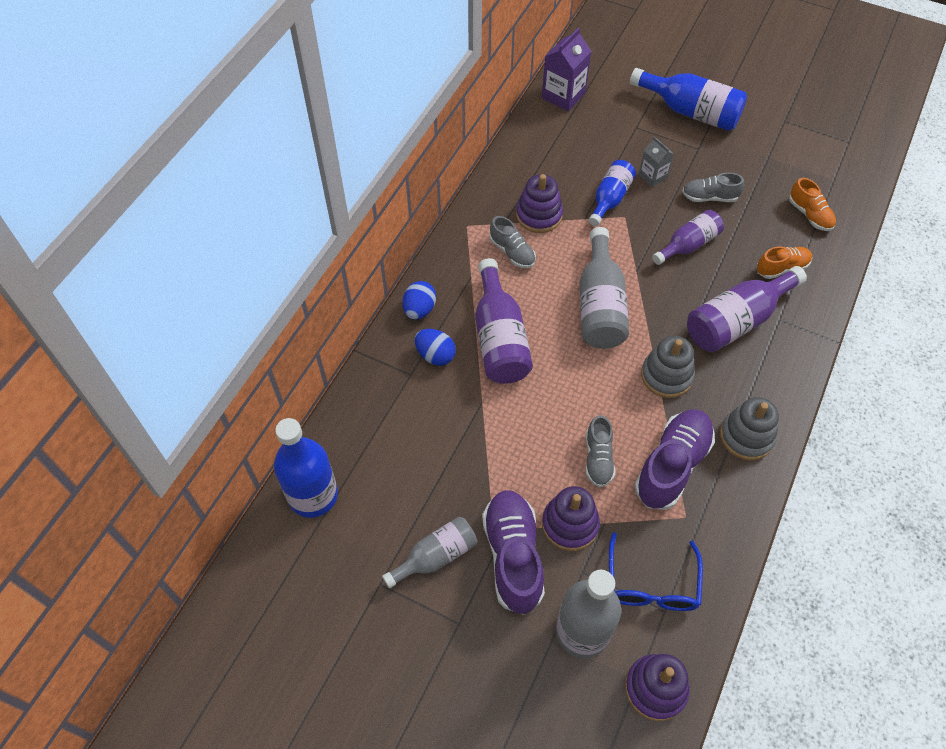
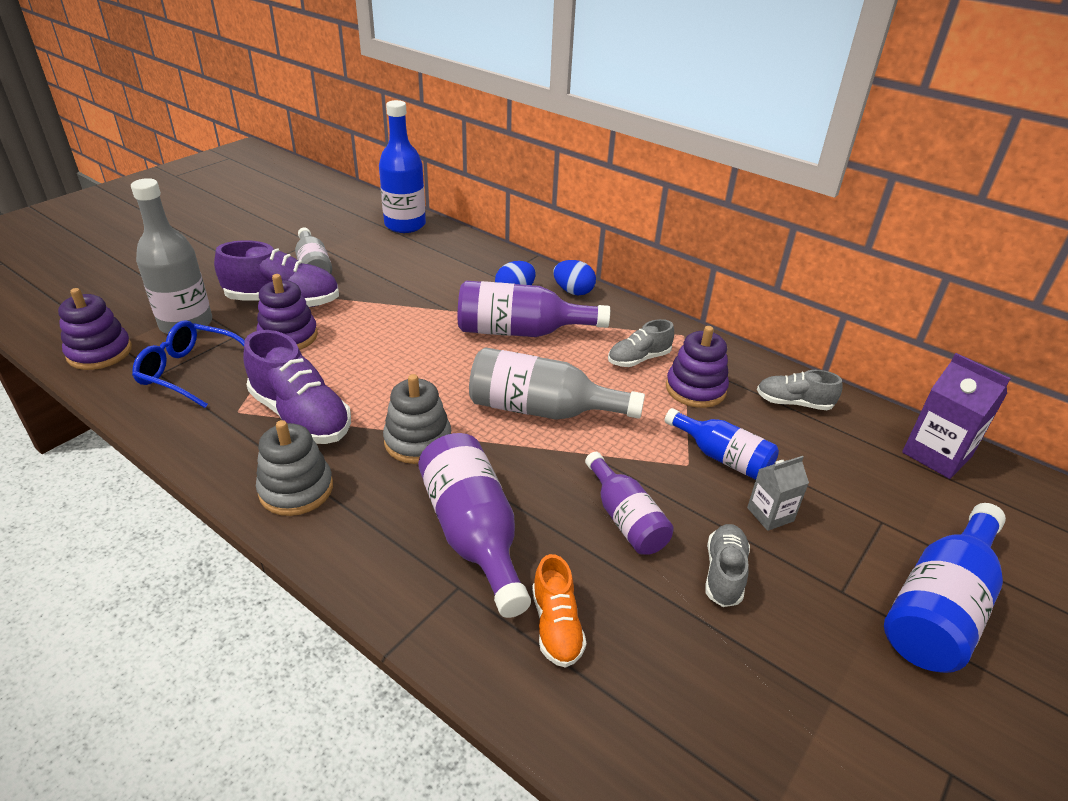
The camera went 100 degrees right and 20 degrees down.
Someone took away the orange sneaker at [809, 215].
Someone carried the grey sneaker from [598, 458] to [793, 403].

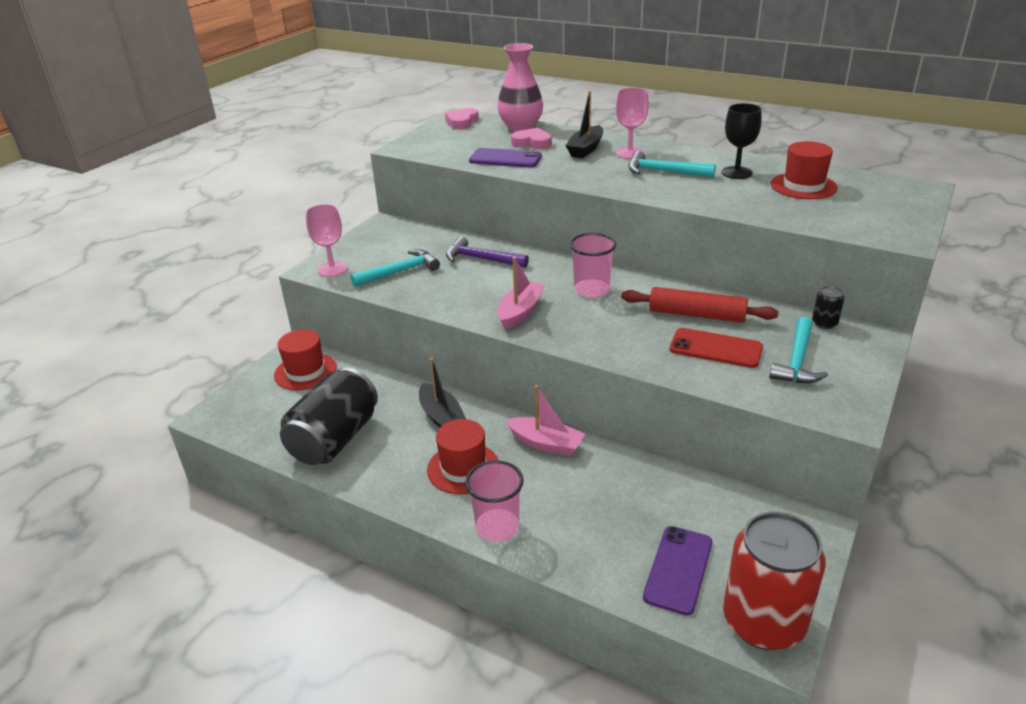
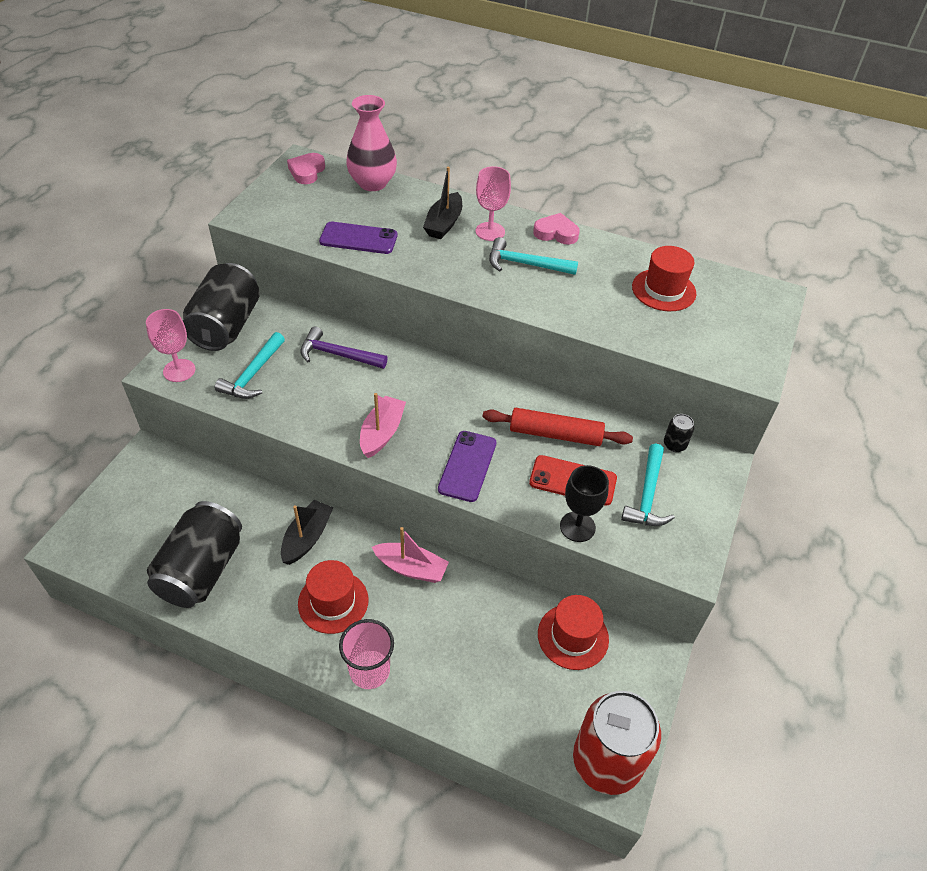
The camera went 10 degrees left and 15 degrees up.
Someone carried the black wine glass from [736, 173] to [577, 527].
Someone carried the rose-pink heart from [532, 143] to [556, 233].
Someone took away the rose-pink beaker at [591, 290].
Someone rotated the turquoise carpenter's hammer at [400, 272] by 150 degrees clockwise.
Someone carried the scarlet tall hat from [305, 371] to [573, 636].
Someone rotated the black sailboat at [441, 417] by 120 degrees counterclockwise.
Someone carried the purple smartphone from [678, 569] to [467, 466].
Someone put down the black can at [226, 326].

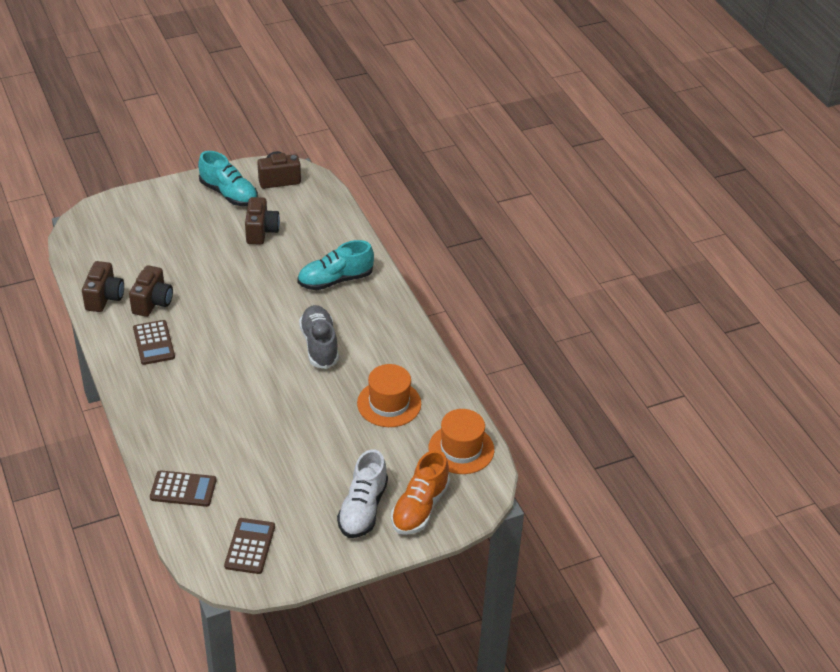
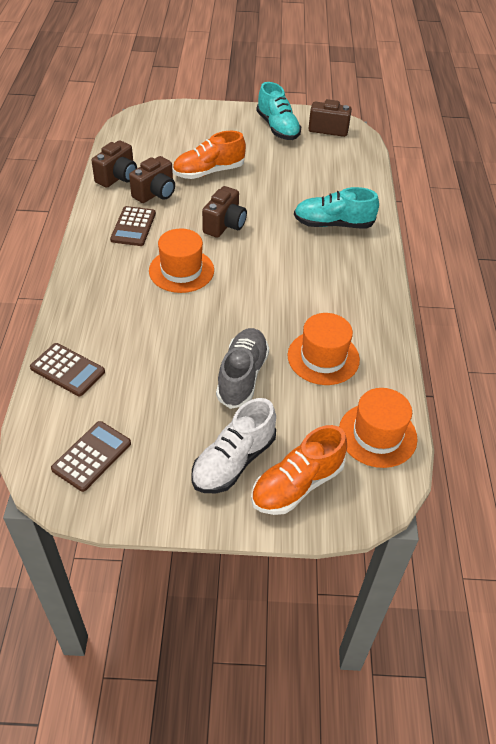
The camera went 25 degrees right and 5 degrees up.
Someone carried the brown compact camera from [261, 231] to [224, 225].
Someone carried the grey sneaker from [319, 345] to [242, 376].
Someone put down the orange sneaker at [209, 172].
Someone put down the orange tall hat at [181, 270].

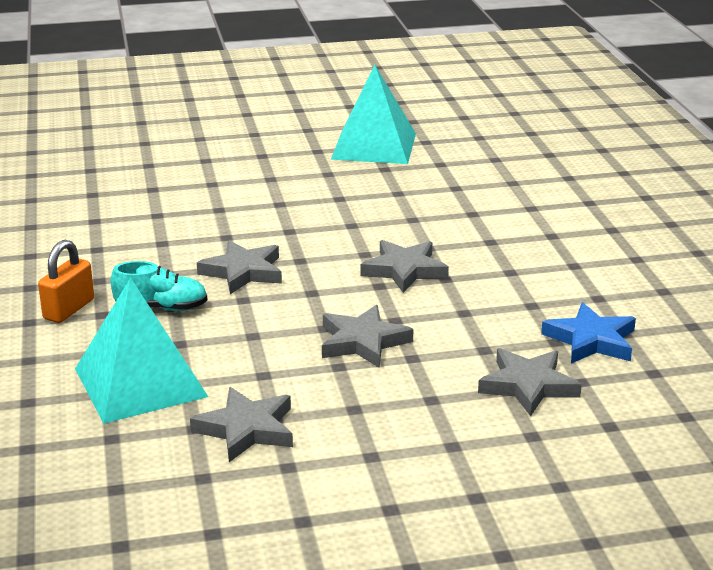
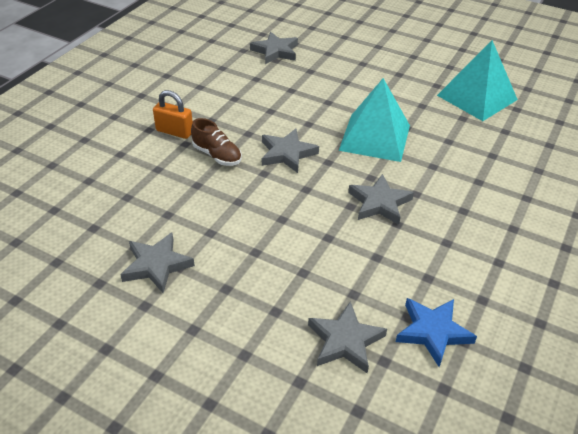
The camera went 40 degrees right and 15 degrees up.
Someone rotated the orange small lock at [69, 309] by 45 degrees clockwise.
Someone repainted the turquoise sneaker at [161, 308], which became the brown sneaker at [217, 155].
Someone carried the turquoise pyramid shape from [141, 382] to [375, 137].
Someone carried the grey star from [363, 342] to [275, 51].

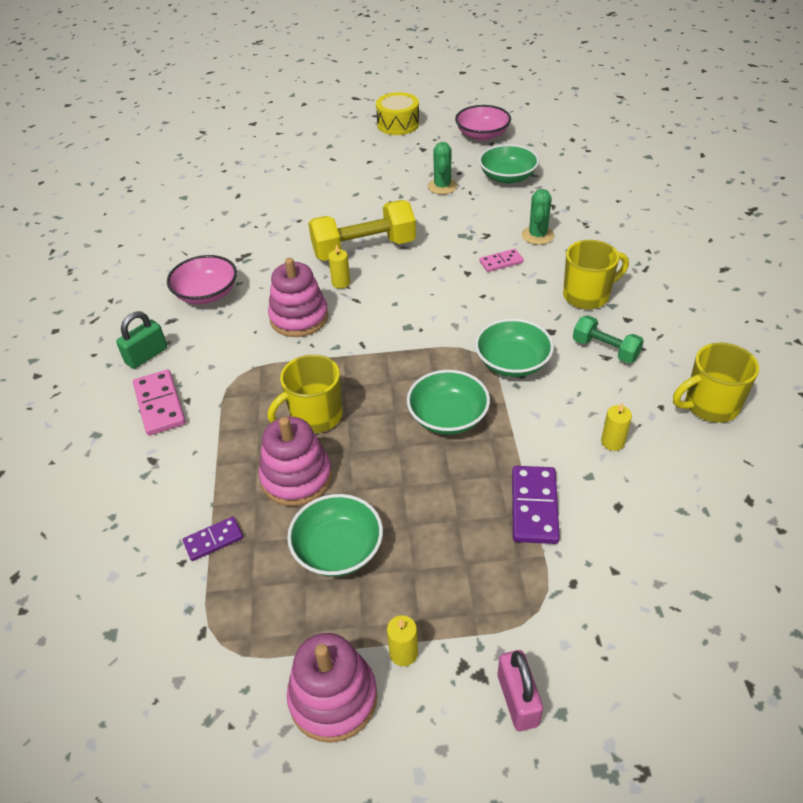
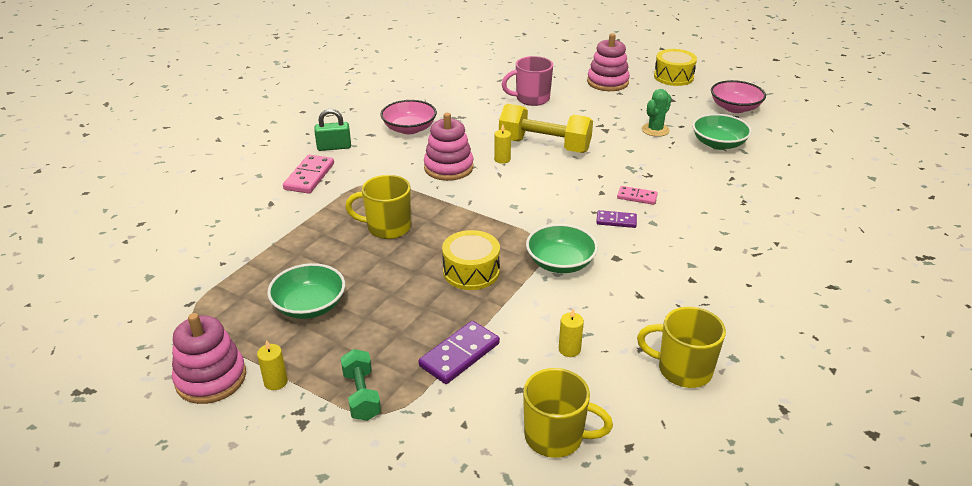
The camera went 35 degrees right and 10 degrees down.
Someone took away the leaf-green prickly plant at [537, 235].
Someone carried the bright yellow mug from [587, 296] to [555, 437].
Someone carried the leaf-green dumbbell from [605, 349] to [361, 395].
Someone swapped the leaf-green deep dish at [448, 417] for the bright yellow drum at [471, 271].
Someone carried the rose-pink stacking rings from [296, 478] to [607, 82].
Someone carried the purple domino piece from [213, 540] to [616, 221].
Someone took away the rose-pink small lock at [517, 700].
Someone put down the rose-pink mug at [531, 99].

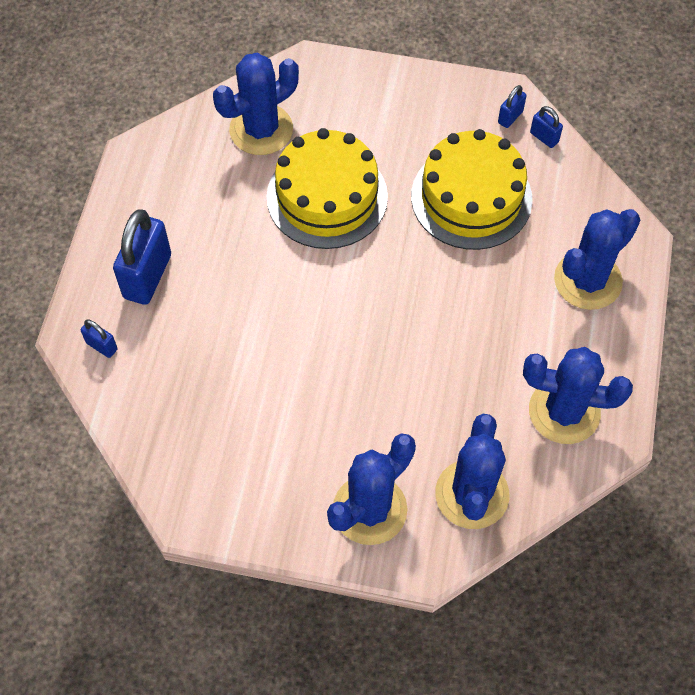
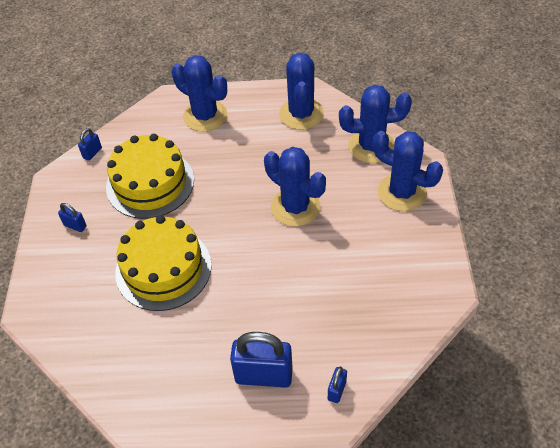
The camera went 100 degrees left and 10 degrees down.
Someone carried the cobalt prickly plant from [261, 130] to [295, 207].
Someone carried the cobalt small lock from [510, 117] to [75, 226].

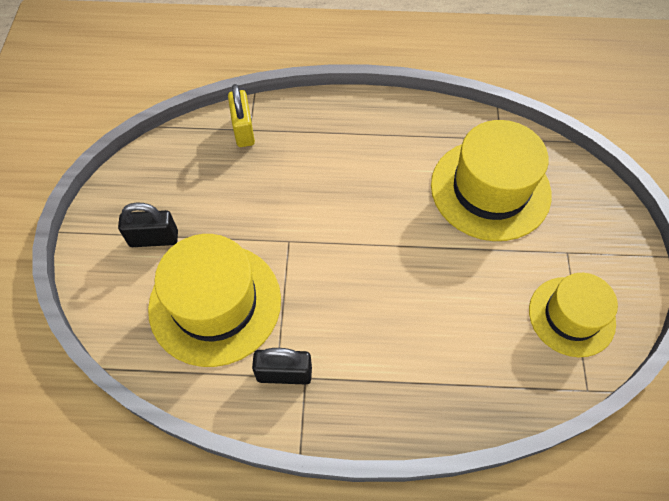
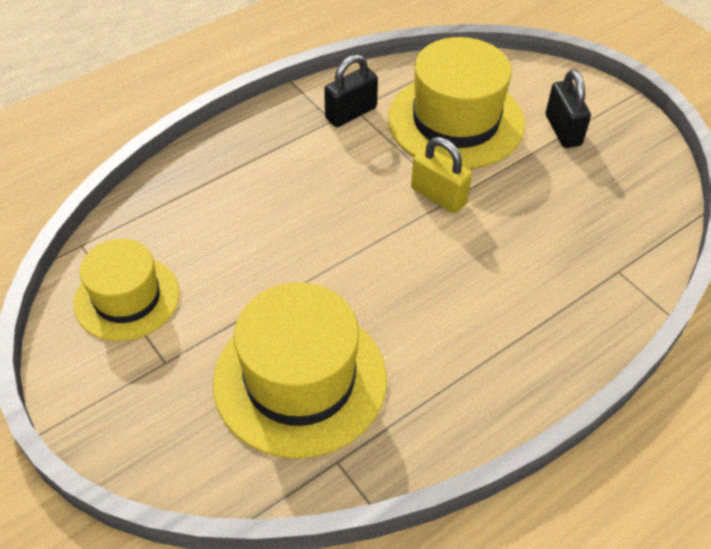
The camera went 140 degrees right and 10 degrees down.
Someone carried the bright yellow small lock from [243, 130] to [438, 196].
Someone rotated the black small lock at [154, 239] by 60 degrees counterclockwise.

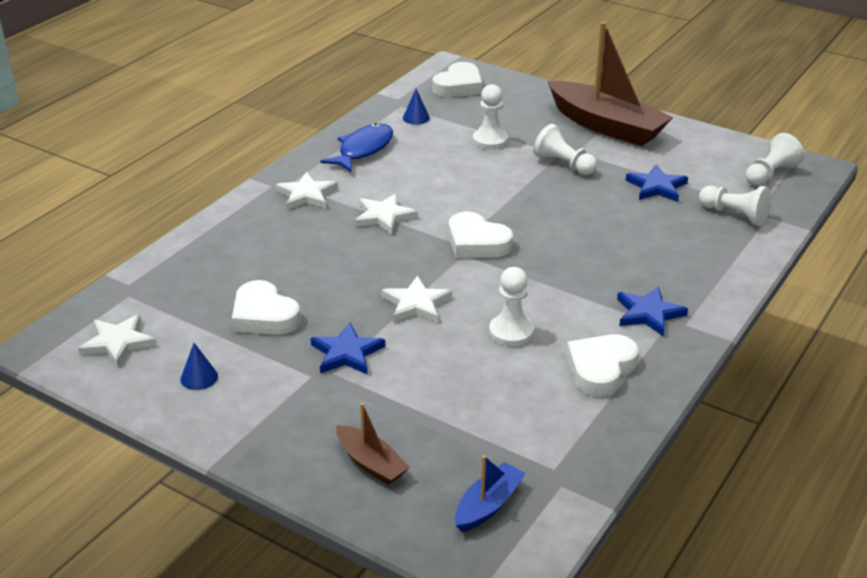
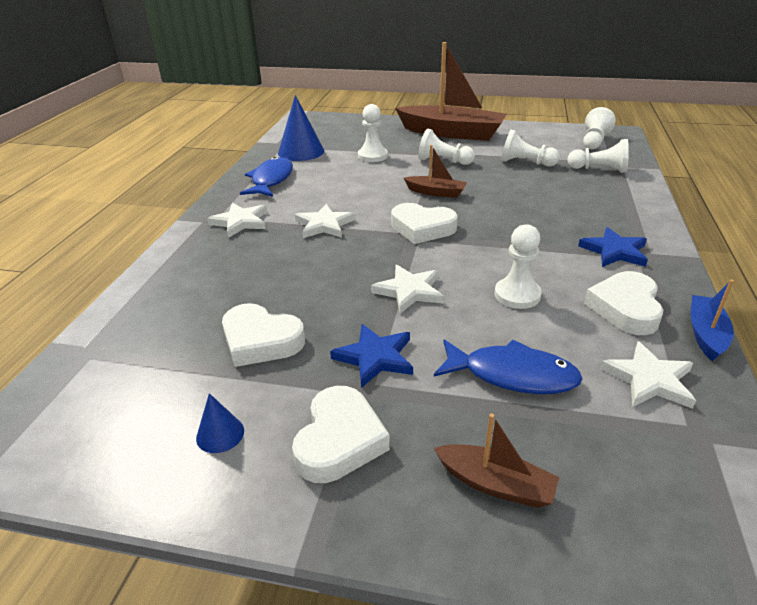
The camera went 20 degrees left and 0 degrees up.
Someone carried the snow-white heart from [458, 86] to [339, 440].
Someone scaled the cobalt cone at [416, 118] by 2.00.
Someone swapped the cobalt star at [656, 187] for the snow-white game pawn at [525, 163].
Someone carried the snow-white star from [118, 342] to [649, 379].
Someone carried the cobalt sailboat from [488, 505] to [706, 334].
Someone put down the brown sailboat at [436, 192].
Someone put down the cobalt fish figure at [512, 375].

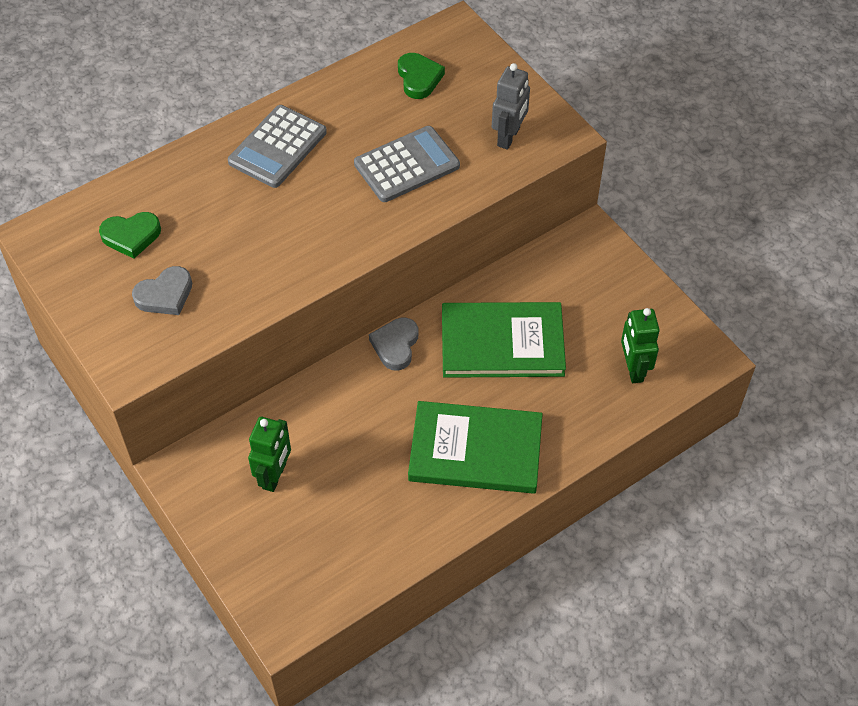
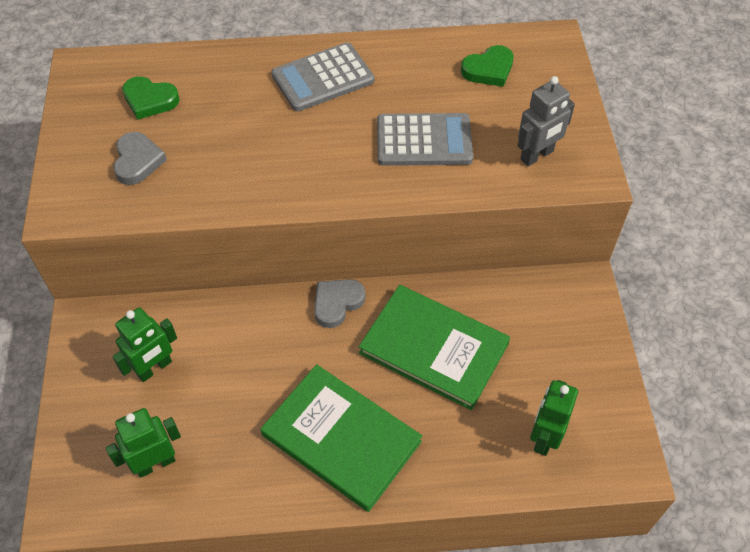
The camera went 30 degrees right and 0 degrees up.
Someone rotated the leaf-green heart at [419, 78] by 45 degrees clockwise.
Someone rotated the grey heart at [165, 295] by 90 degrees counterclockwise.
Someone put down the leaf-green robot figure at [155, 463].

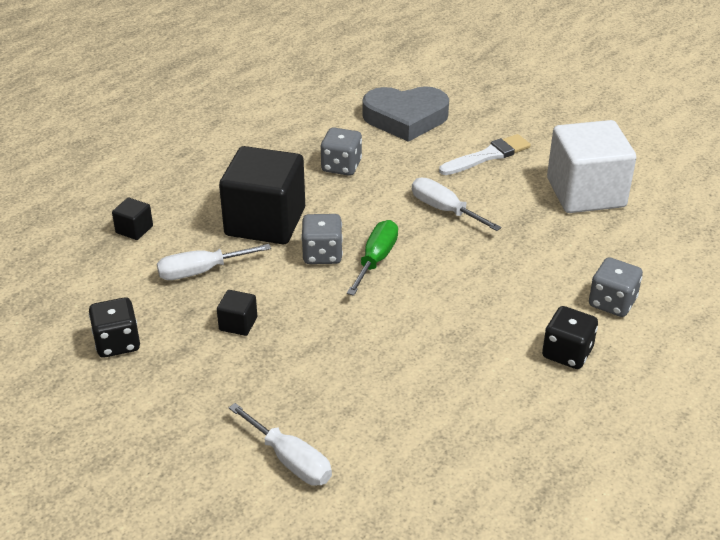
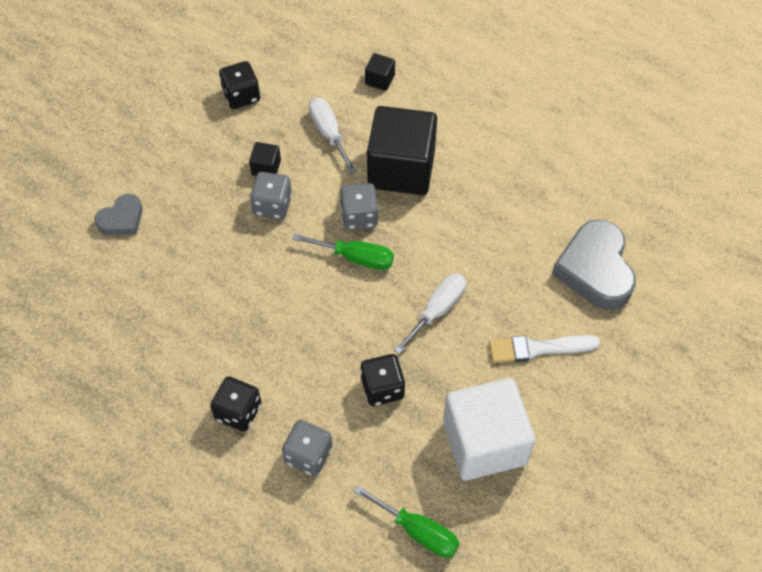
The camera went 85 degrees right and 20 degrees up.
Someone carried the grey dice from [341, 166] to [272, 205].
Someone rotated the snow-white paintbrush at [487, 156] by 120 degrees clockwise.
Someone swapped the snow-white screwdriver at [290, 460] for the grey heart at [122, 219].
Someone put down the black dice at [382, 388].
Someone put down the leaf-green screwdriver at [418, 531].

